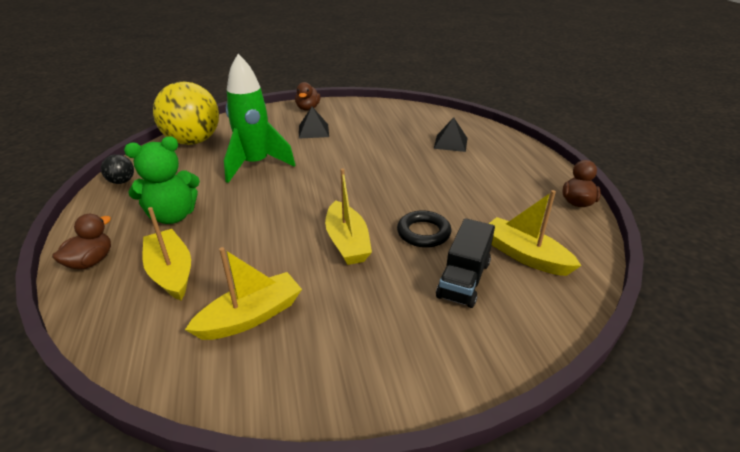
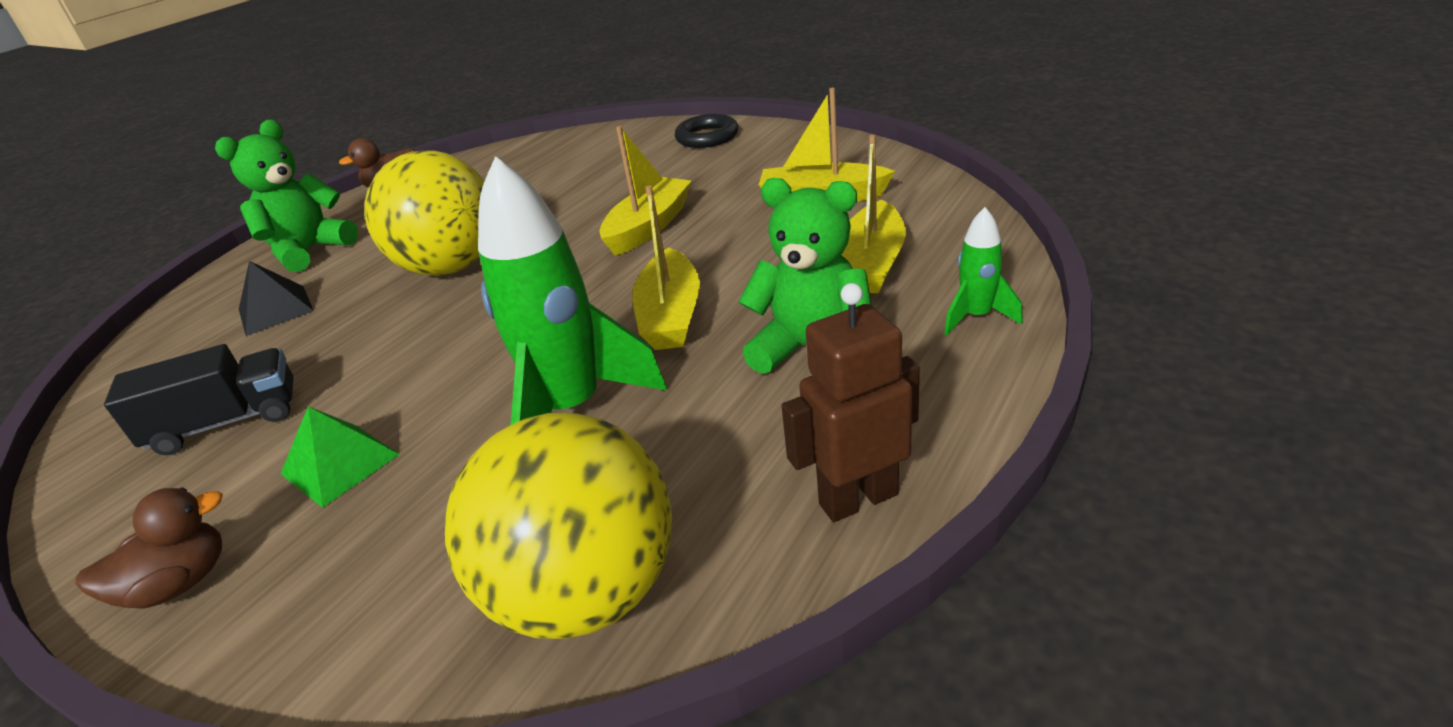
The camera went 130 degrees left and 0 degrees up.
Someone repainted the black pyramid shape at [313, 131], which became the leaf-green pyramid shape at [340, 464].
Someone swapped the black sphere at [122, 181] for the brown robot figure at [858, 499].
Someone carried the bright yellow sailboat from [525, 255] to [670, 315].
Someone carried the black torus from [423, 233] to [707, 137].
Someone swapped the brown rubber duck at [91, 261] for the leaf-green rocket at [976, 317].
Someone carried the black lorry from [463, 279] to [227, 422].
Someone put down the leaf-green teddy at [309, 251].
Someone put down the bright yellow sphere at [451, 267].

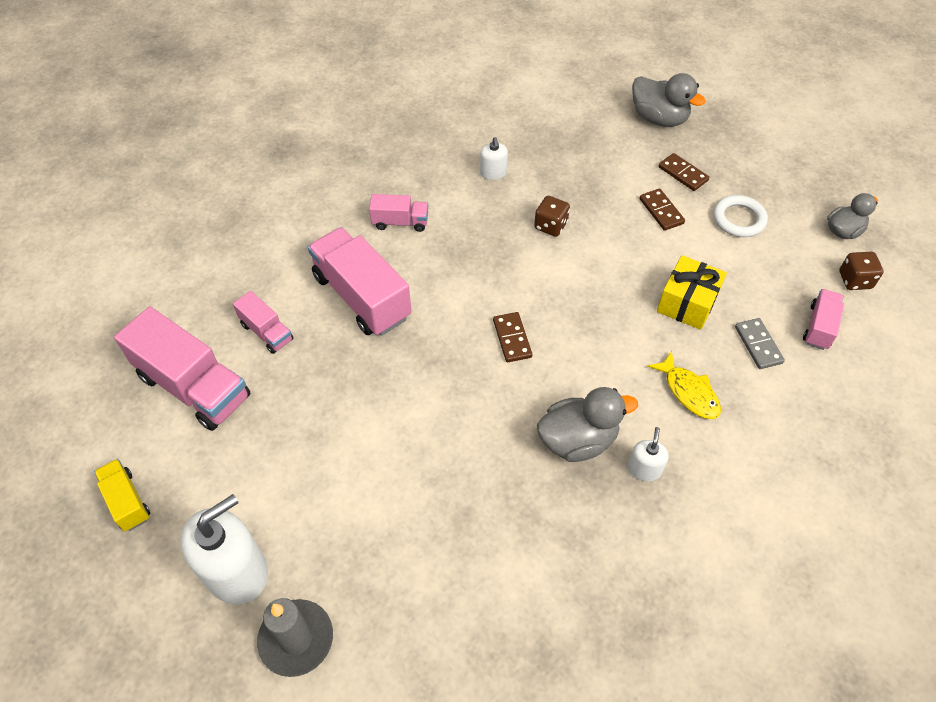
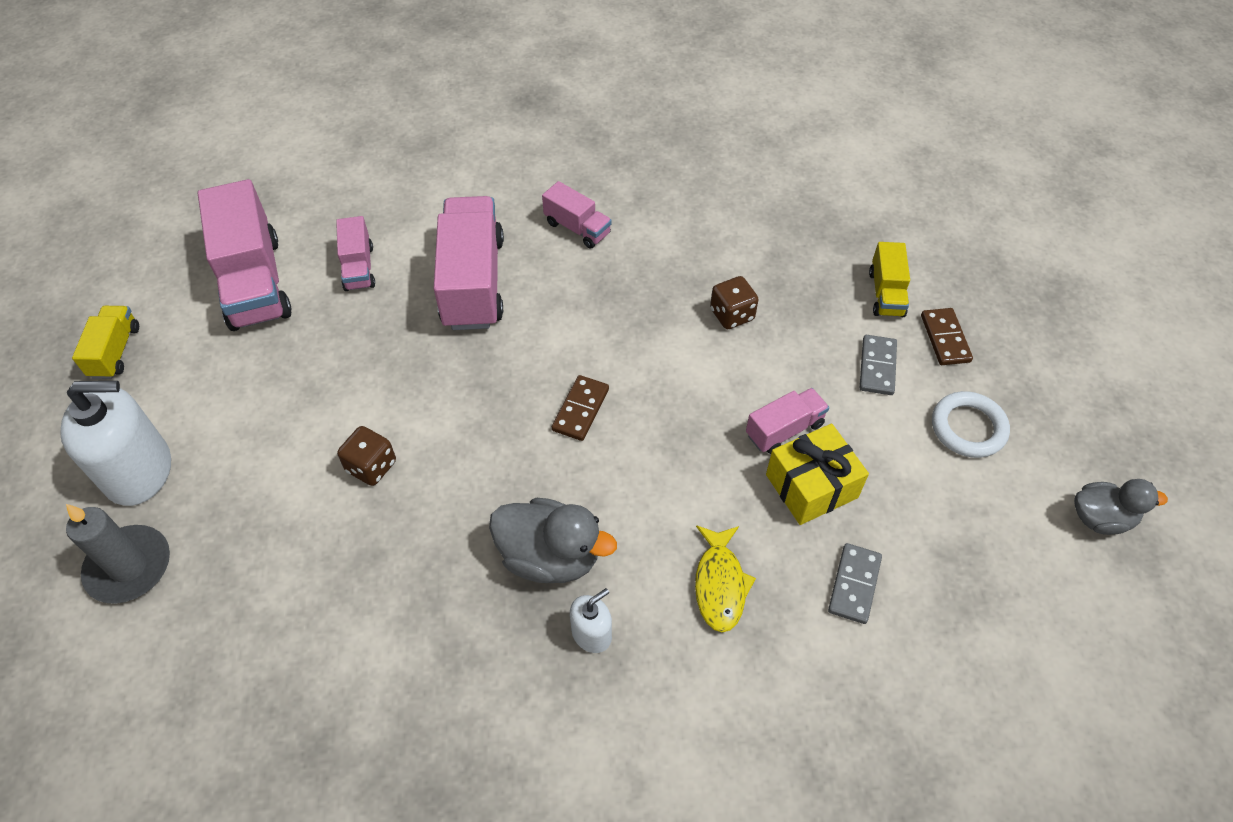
The camera went 35 degrees right and 0 degrees up.
Someone took away the grey rubber duck at [659, 118].
Someone took away the snow-white soap dispenser at [493, 173].
Someone repainted the brown domino piece at [661, 211], which became the grey domino piece at [877, 367].
Someone carried the brown dice from [855, 280] to [371, 466].
Someone carried the rose-pink lorry from [819, 327] to [784, 430].
Someone put down the bright yellow lorry at [886, 293].

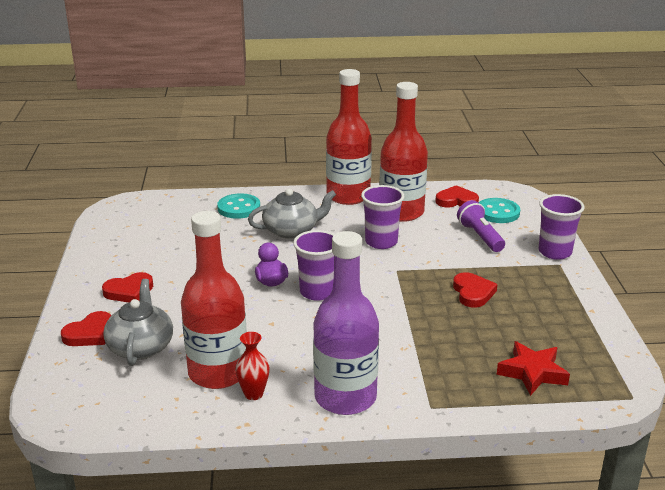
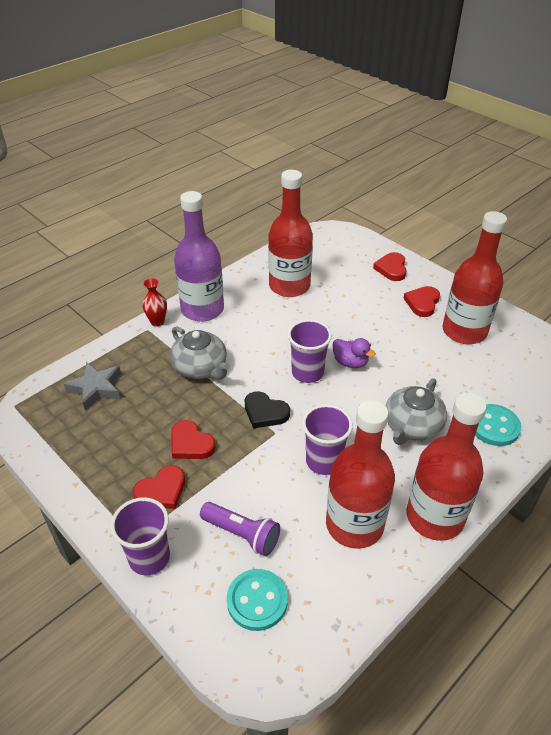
The camera went 140 degrees right and 15 degrees up.
Someone carried the scarlet heart from [456, 201] to [161, 491].
Someone carried the grey china teapot from [141, 347] to [200, 368].
Someone carried the scarlet vase from [253, 394] to [157, 322].
Someone repainted the scarlet star at [532, 373], which became the grey star at [96, 388].
Someone put down the scarlet bottle at [464, 331].
Someone put down the black heart at [265, 412].

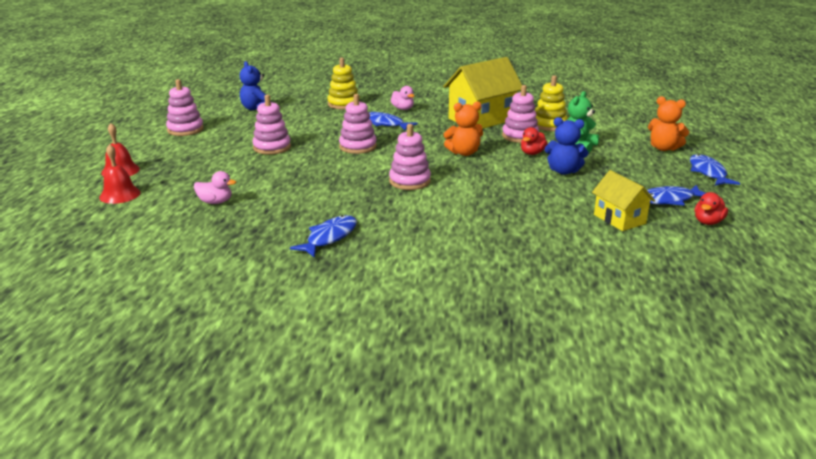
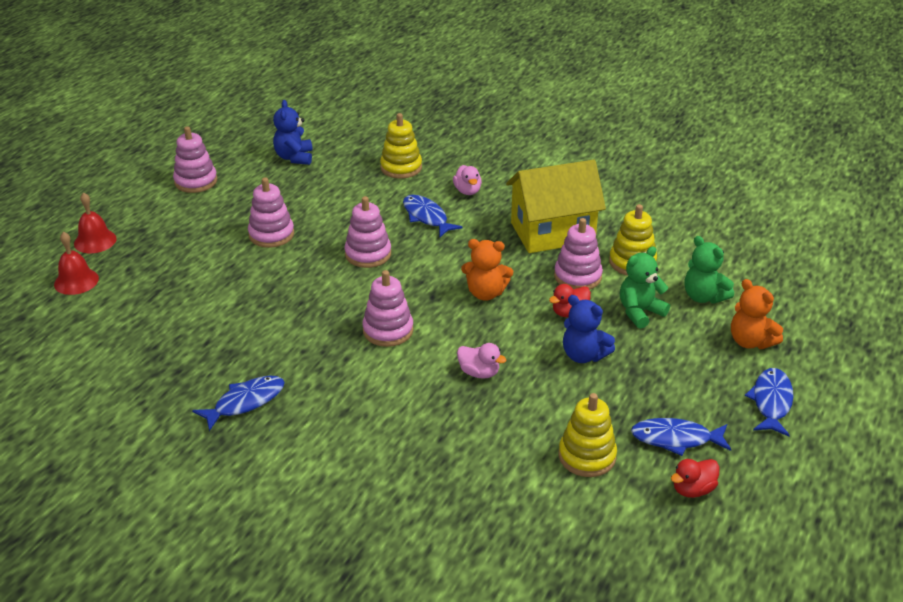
The camera went 20 degrees right and 10 degrees up.
Someone swapped the bright yellow house at [619, 219] for the bright yellow stacking rings at [587, 456].
Someone carried the rose-pink rubber duck from [215, 202] to [479, 373].
Someone put down the leaf-green teddy at [703, 297].

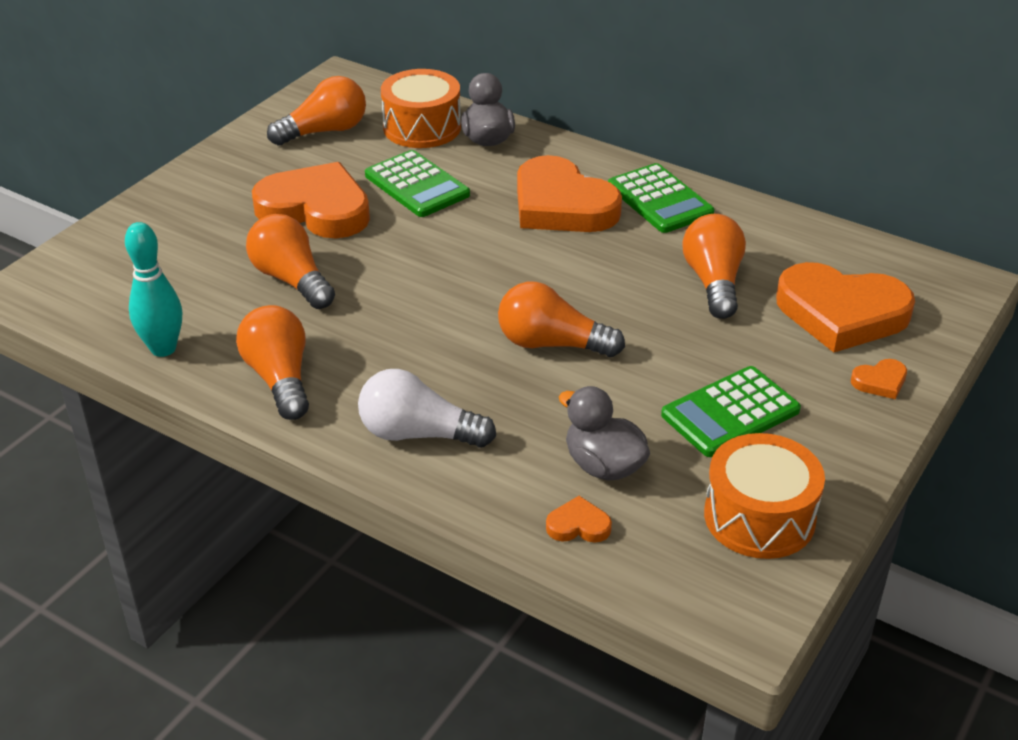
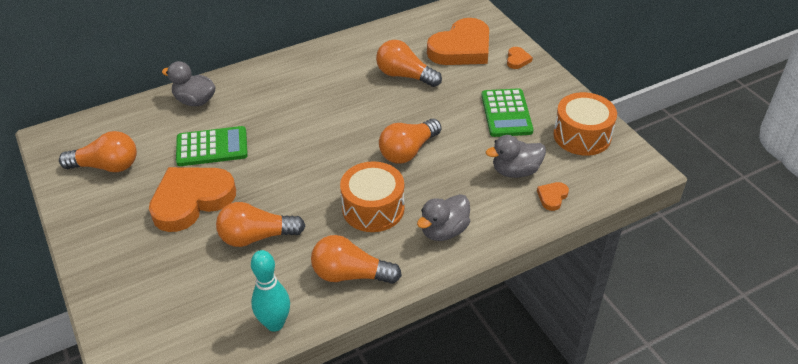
The camera went 60 degrees left and 5 degrees up.
Someone carried the orange drum from [422, 127] to [373, 208].
Someone rotated the orange lightbulb at [324, 131] by 90 degrees clockwise.
Someone took away the orange heart at [562, 205].
Someone took away the leaf-green pocket calculator at [659, 200].
Someone swapped the snow-white lightbulb at [418, 434] for the grey rubber duck at [444, 231].

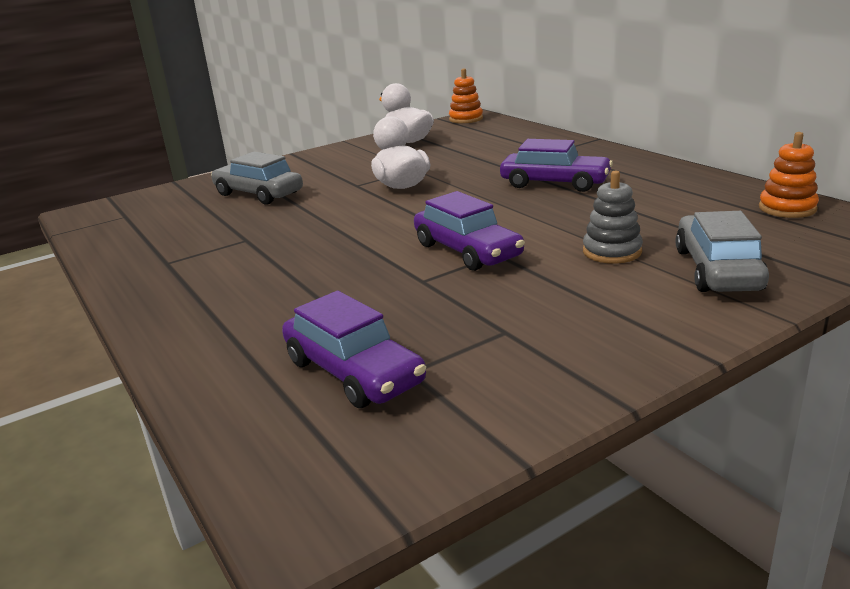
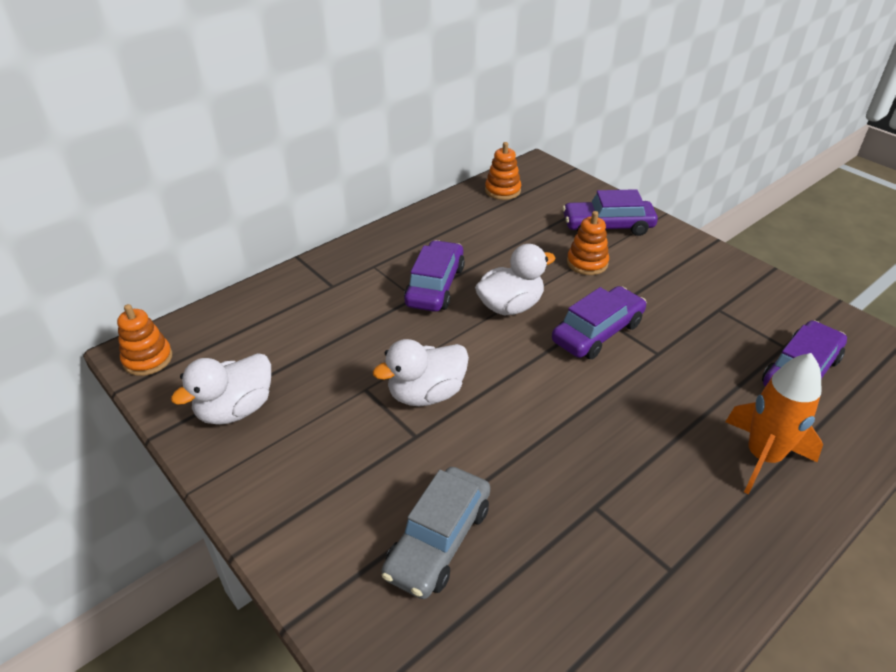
The camera went 100 degrees left and 15 degrees up.
Someone repainted the grey stacking rings at [612, 252], which became the orange stacking rings at [587, 263].
Someone repainted the grey toy car at [717, 269], which became the purple toy car at [607, 226].
Someone put down the snow-white rubber duck at [510, 306].
Someone put down the orange rocket at [763, 457].

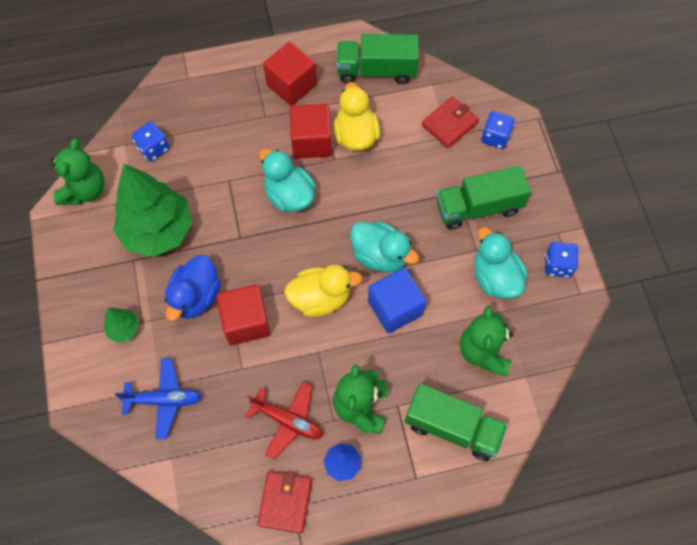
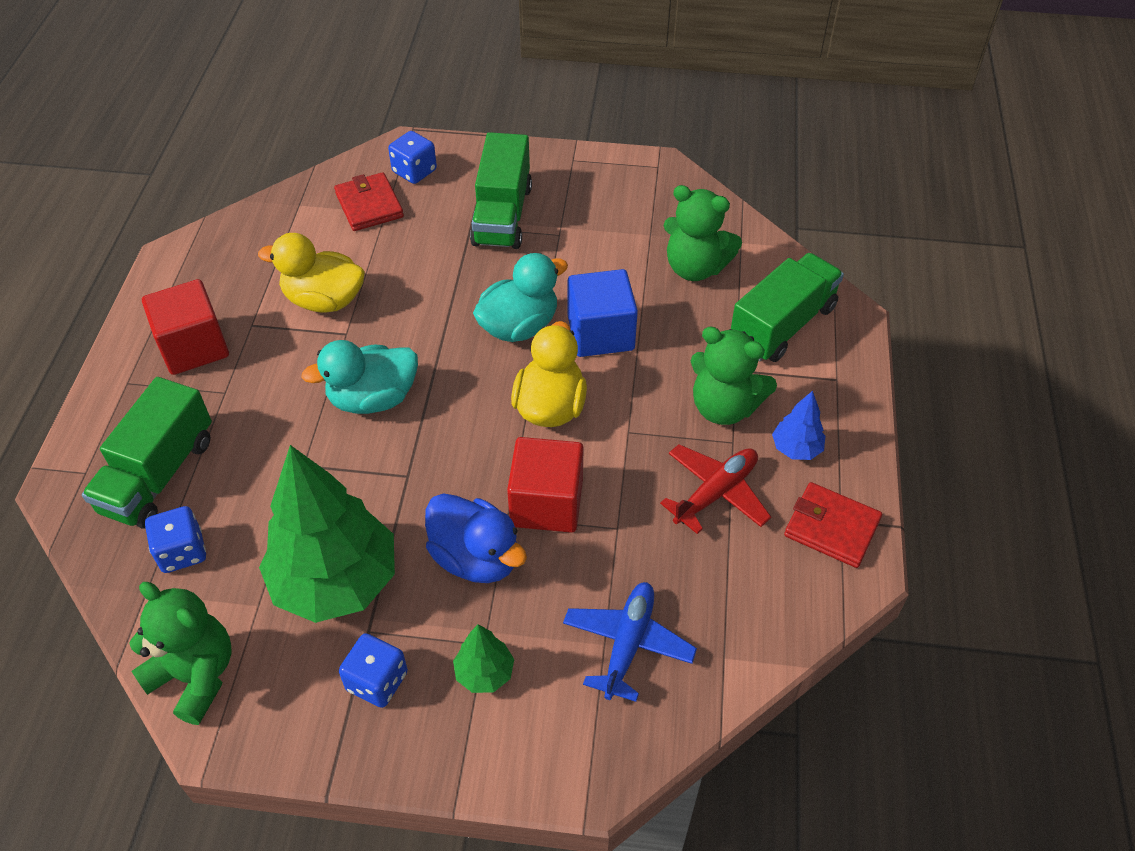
The camera went 70 degrees left and 15 degrees down.
Someone carried the leaf-green lorry from [376, 70] to [158, 475].
Someone took away the scarlet cube at [311, 141].
Someone took away the turquoise rubber duck at [495, 277].
Someone carried the cobalt dice from [557, 265] to [377, 681].

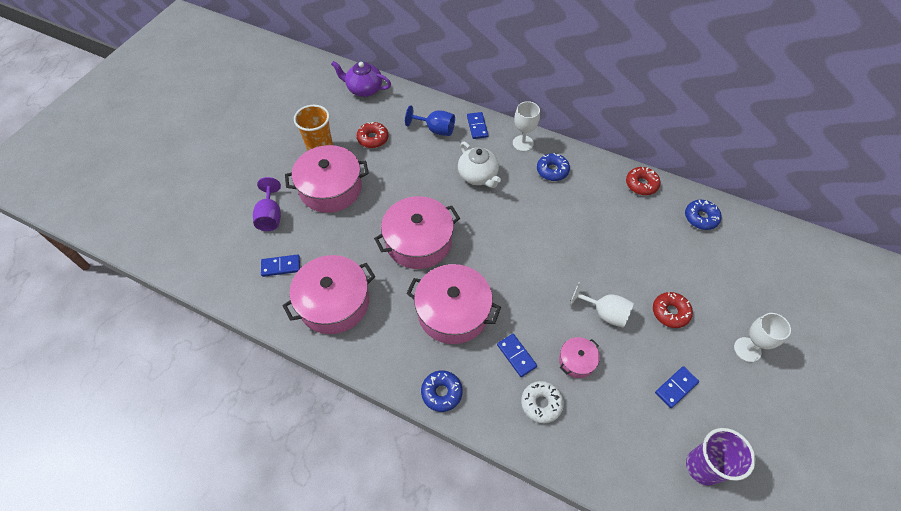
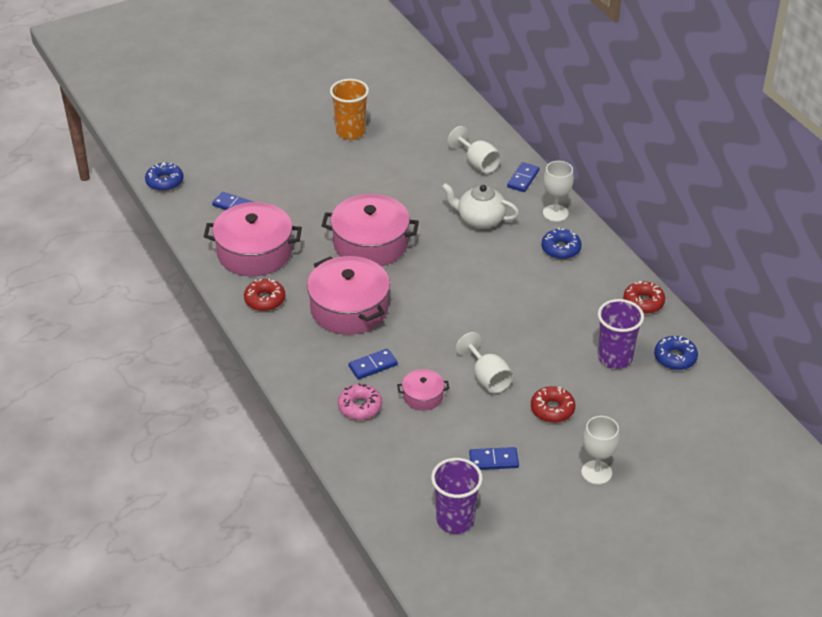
The camera went 35 degrees right and 15 degrees down.
Someone took away the purple china teapot at [364, 89].
Someone repainted the cobalt wine glass at [435, 129], which became the snow-white wine glass at [478, 163].
Someone carried the scarlet donut from [373, 138] to [265, 300].
Someone rotated the snow-white china teapot at [478, 176] by 105 degrees clockwise.
Someone took away the rose-pink stockpot at [330, 188].
Someone took away the purple wine glass at [270, 216].
Someone rotated the cobalt domino piece at [516, 356] by 60 degrees clockwise.
Someone carried the cobalt donut from [441, 393] to [165, 182].
Someone repainted the snow-white donut at [541, 403], which became the rose-pink donut at [360, 407].
Someone put down the purple beaker at [615, 358].

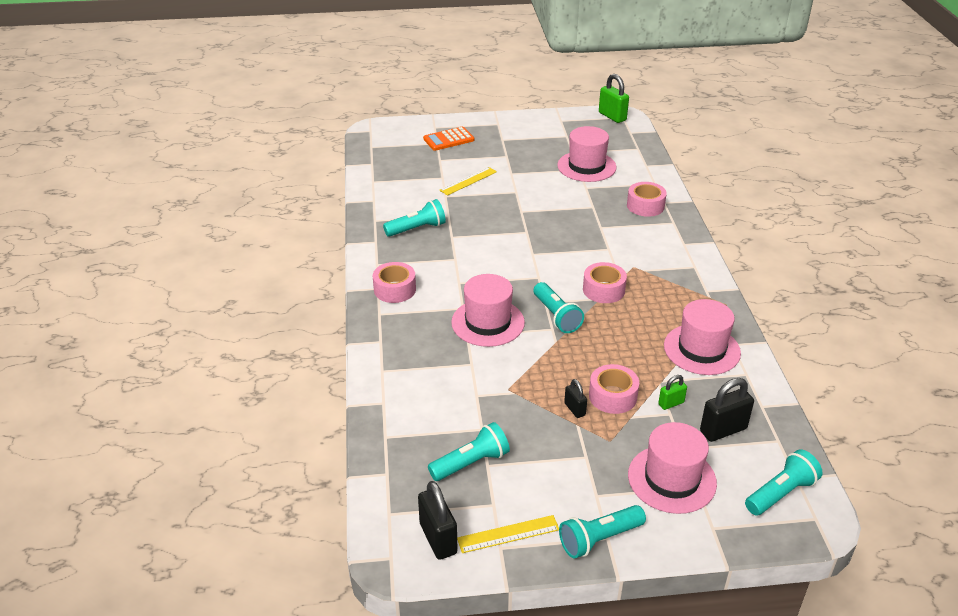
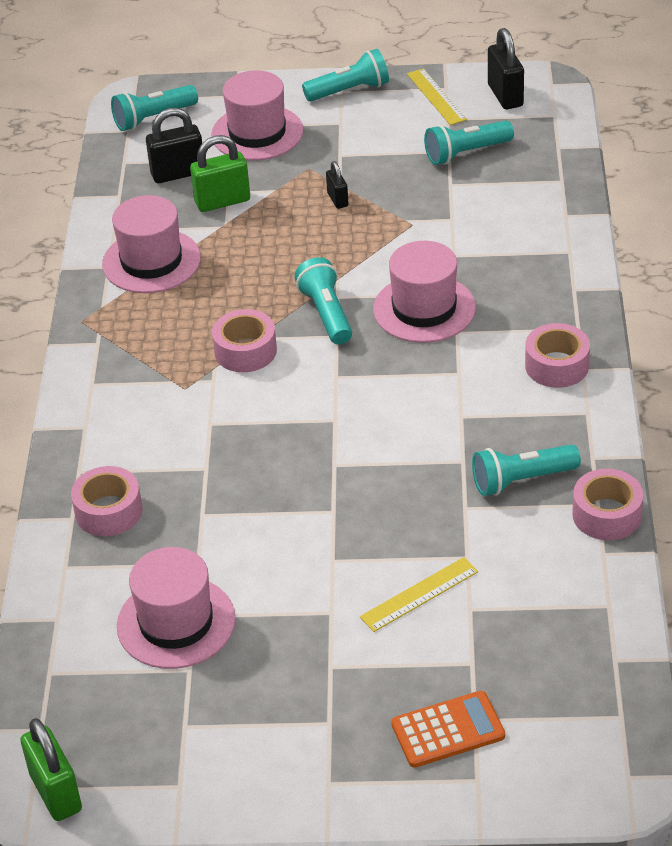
The camera went 170 degrees left and 5 degrees up.
Someone carried the rose-pink sticky tape from [612, 396] to [607, 514].
Someone scaled the leaf-green small lock at [671, 403] by 1.76.
Someone rotated the bright yellow ruler at [508, 534] by 75 degrees clockwise.

